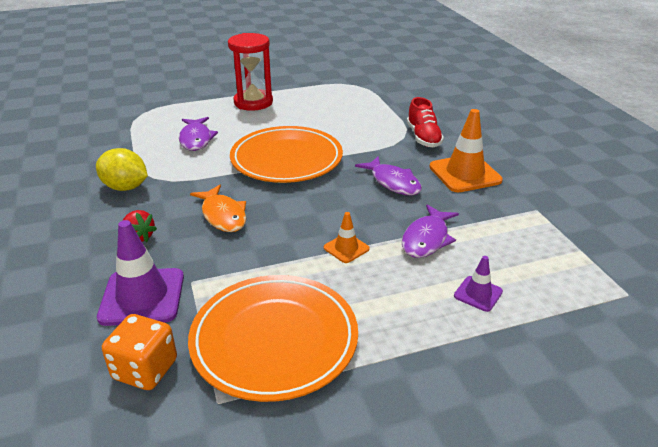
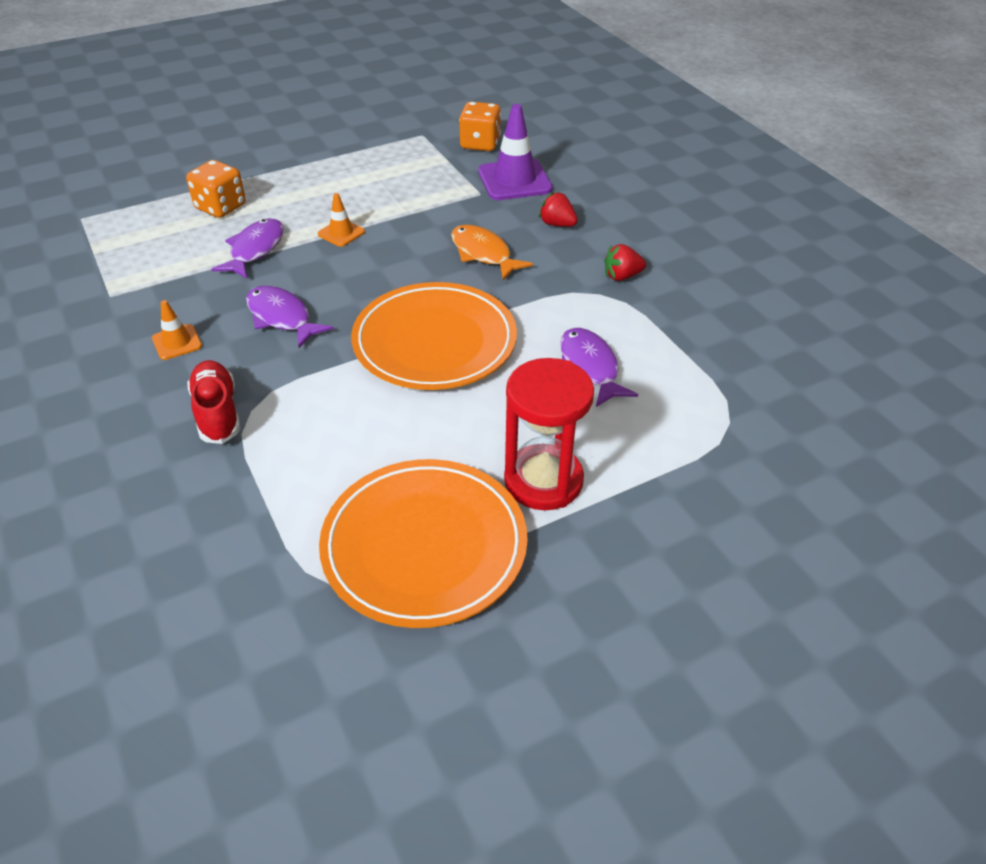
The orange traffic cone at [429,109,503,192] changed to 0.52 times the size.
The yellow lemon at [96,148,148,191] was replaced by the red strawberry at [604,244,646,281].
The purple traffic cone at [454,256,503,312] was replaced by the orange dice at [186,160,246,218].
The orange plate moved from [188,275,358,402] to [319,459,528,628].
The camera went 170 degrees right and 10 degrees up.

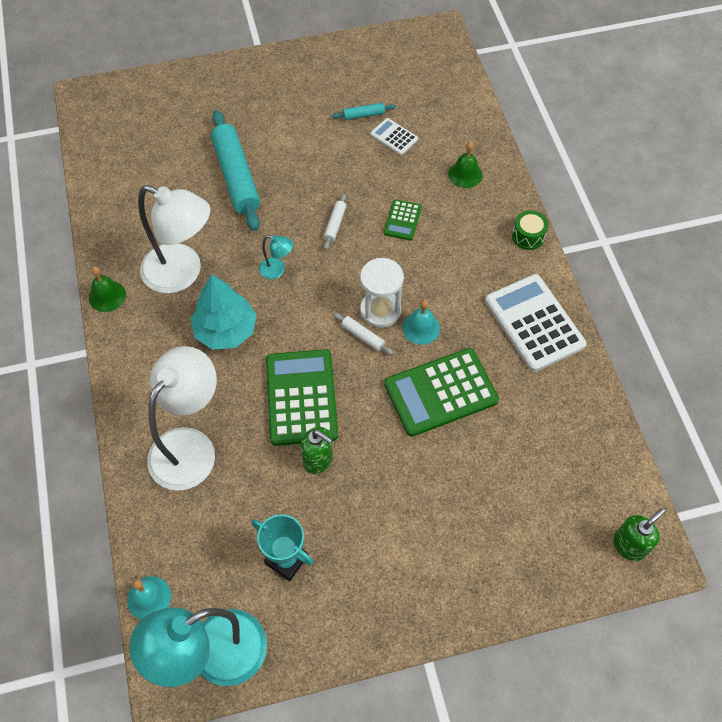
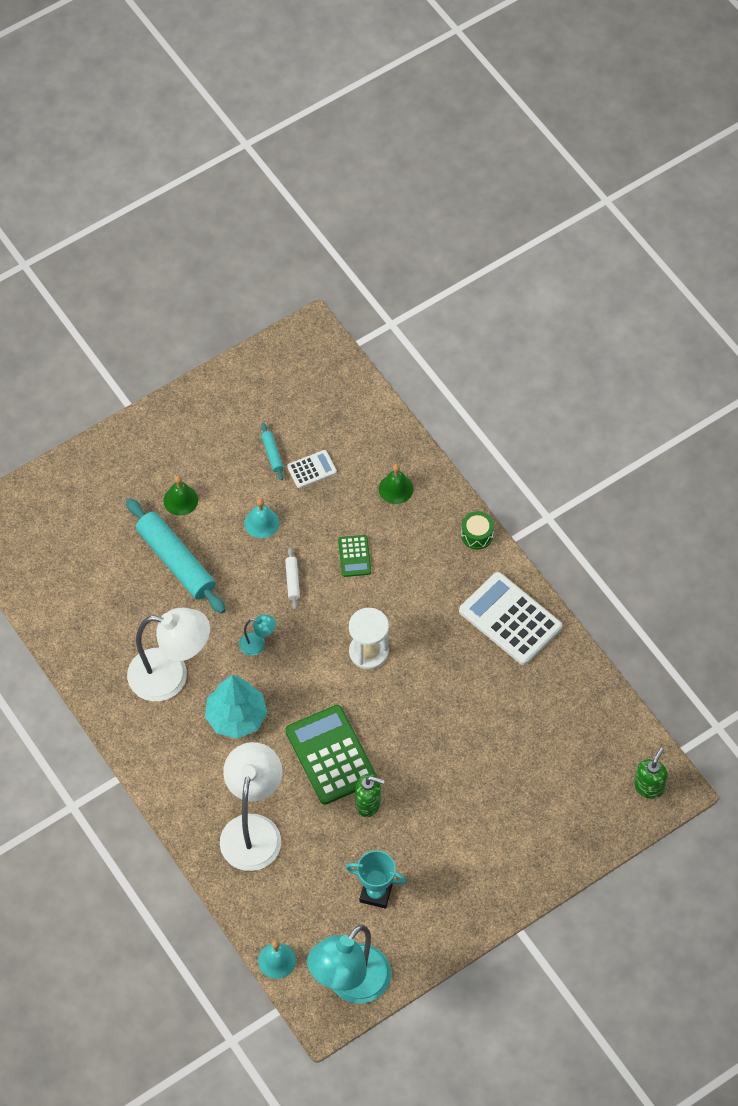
The turquoise rolling pin at [332,103,396,120] turned 75 degrees counterclockwise.
The white calculator at [370,118,418,155] turned 135 degrees clockwise.
The green bell moved from [89,266,126,312] to [163,475,198,516].
The turquoise bell moved from [403,299,440,345] to [244,498,279,538].
The white rolling pin at [333,313,394,355] disappeared.
The green calculator at [384,348,499,437] disappeared.
The camera went 20 degrees left and 0 degrees up.

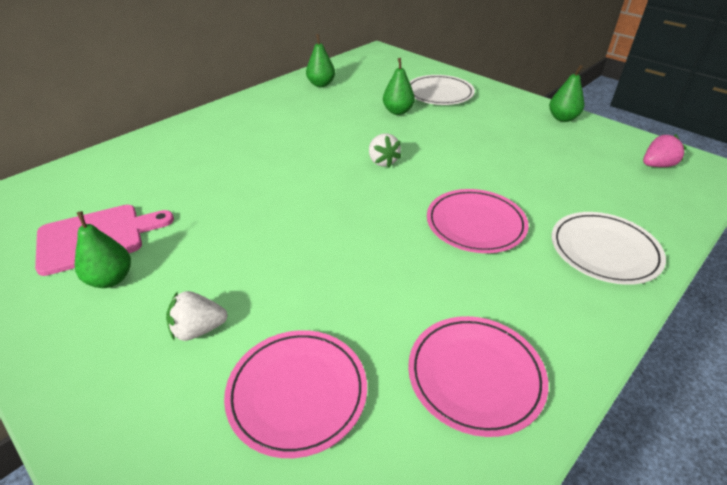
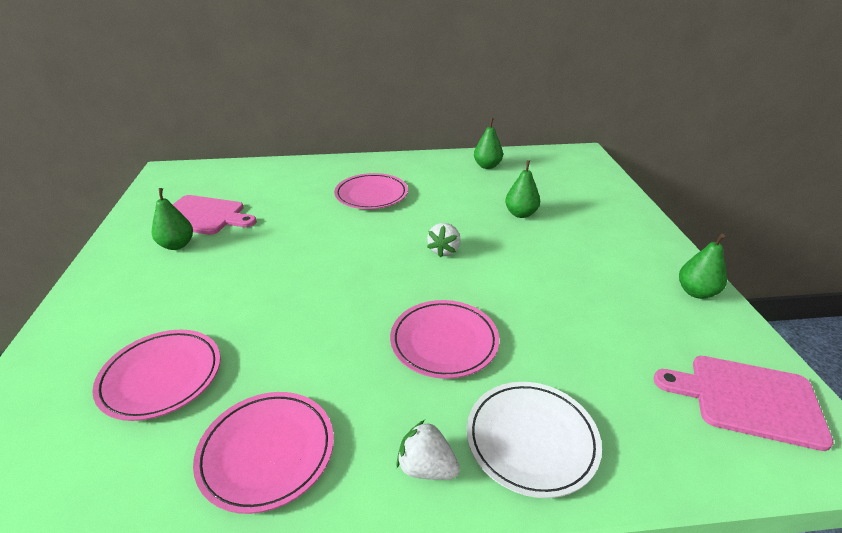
The white plate at [409,75,475,105] disappeared.
The pink strawberry at [643,134,687,167] was replaced by the pink cutting board at [654,356,834,451].
The white strawberry moved from [166,291,228,341] to [396,420,460,480].
The pink plate at [334,173,408,209] appeared.
The camera went 40 degrees right and 5 degrees down.

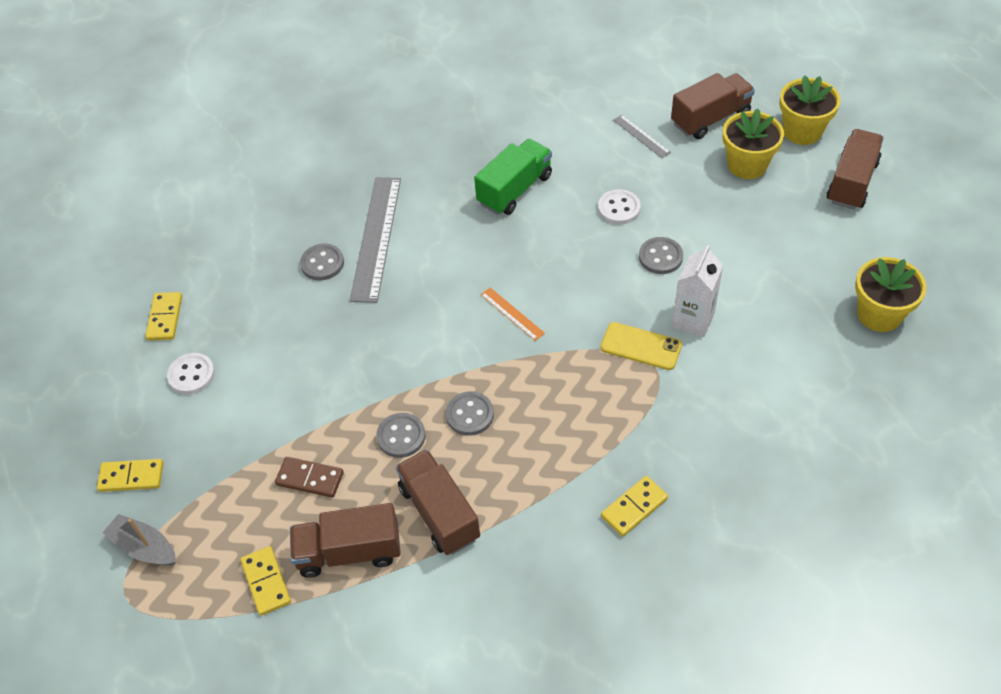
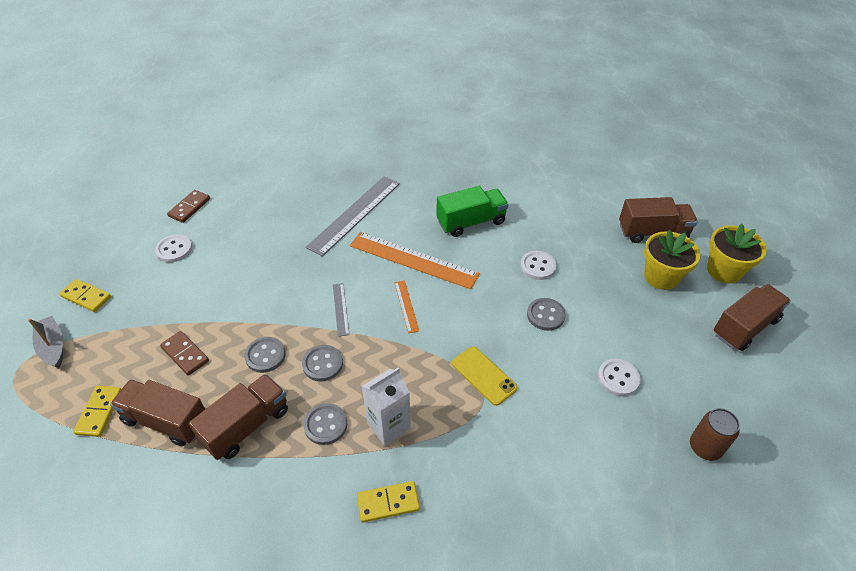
The grey ruler moved from [613,115,671,158] to [333,283,349,337].
The grey button moved from [300,244,344,280] to [303,403,347,445].
The white carton moved from [672,245,724,337] to [361,367,411,446].
The yellow flower pot at [855,257,926,332] was replaced by the brown can at [690,408,740,461].
The yellow domino at [145,292,182,341] became the brown domino at [167,190,210,223].
The brown truck at [396,449,480,555] turned 45 degrees clockwise.
The orange ruler at [350,232,480,289] appeared.
The white button at [598,359,641,396] appeared.
The camera went 25 degrees right and 5 degrees down.

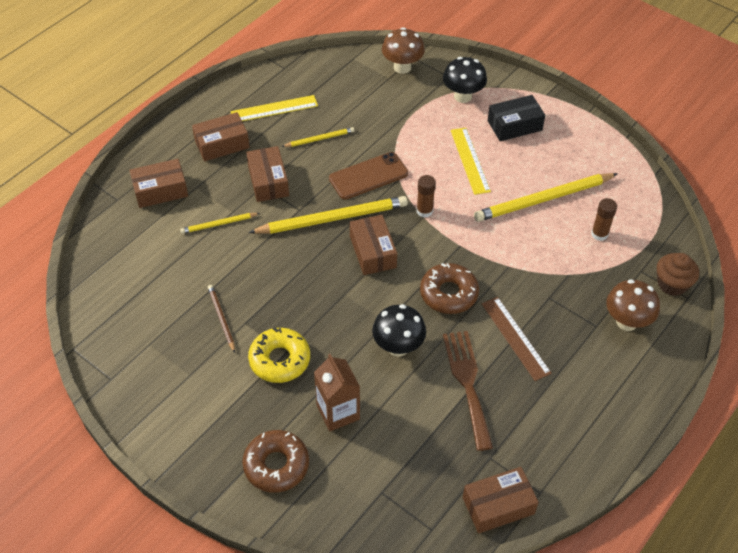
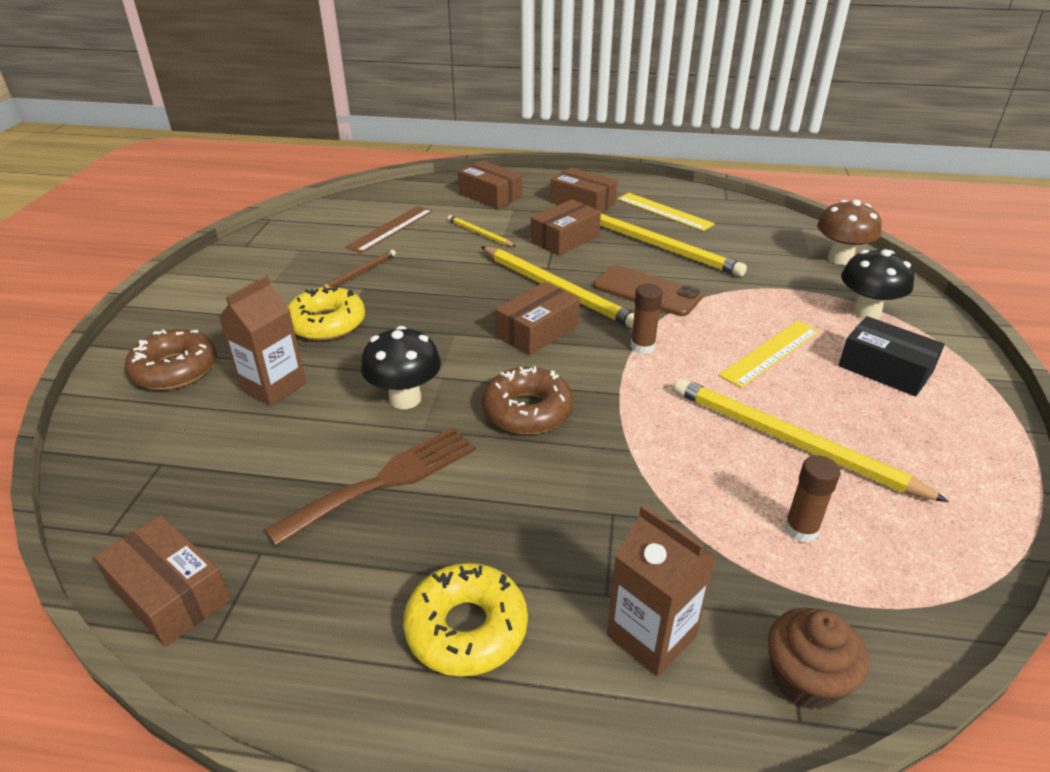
The yellow pencil at [282,127,354,147] changed to 2.01 times the size.
The brown mushroom at [606,279,660,331] was replaced by the brown carton at [607,505,717,677].
The brown ruler moved from [482,297,552,381] to [345,206,433,253].
The yellow donut at [403,563,528,677] appeared.
The camera went 60 degrees right and 15 degrees down.

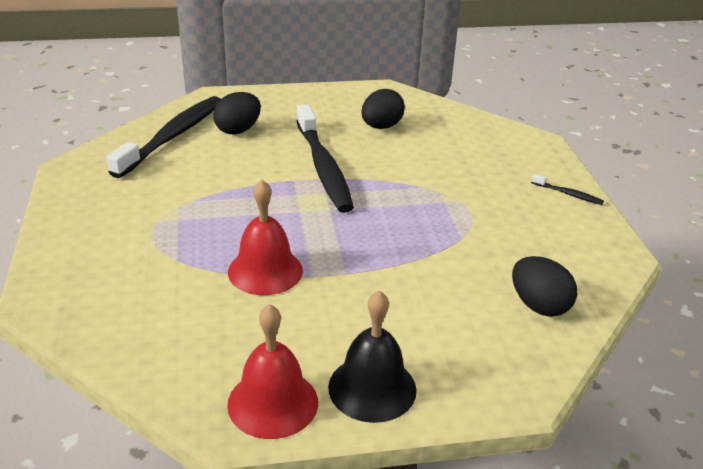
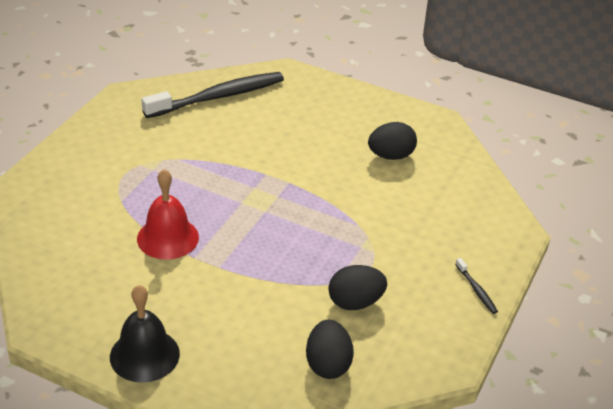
The black egg moved from [213,92,261,134] to [328,265,387,310].
The black toothbrush at [297,104,354,213] disappeared.
The red bell at [227,304,318,439] disappeared.
The camera went 35 degrees right and 5 degrees up.

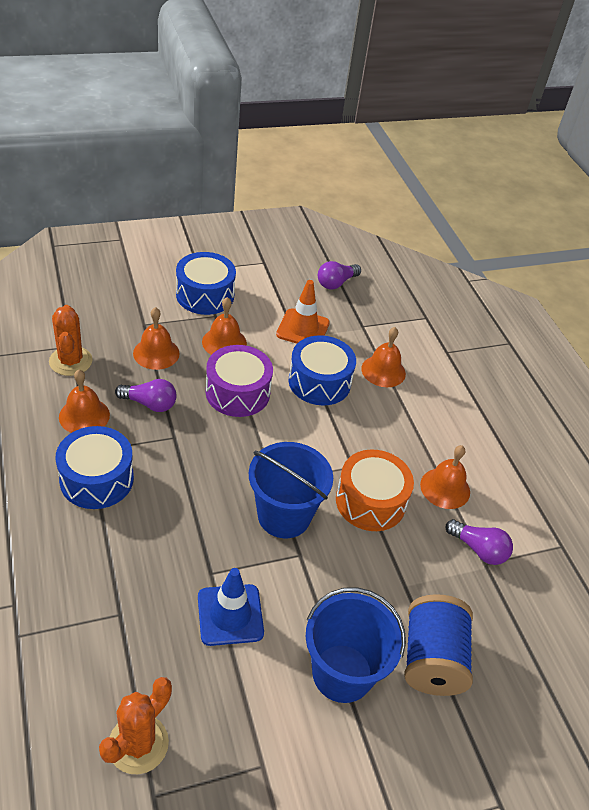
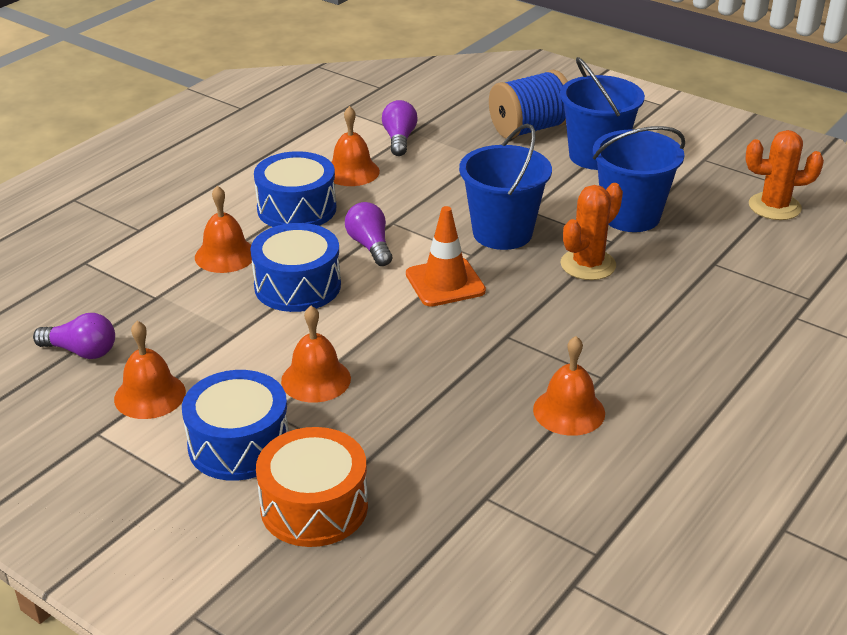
The orange traffic cone moved from [276,280,330,343] to [406,206,486,307].
The orange cactus moved from [49,305,93,376] to [561,183,623,280].
The orange bell moved from [133,307,180,370] to [114,321,186,419].
The purple drum at [206,345,273,417] disappeared.
The purple light bulb moved from [115,379,176,412] to [345,202,392,266].
The blue drum moved from [56,426,134,509] to [254,151,336,227].
The orange drum moved from [336,450,414,531] to [256,427,368,547].
The blue traffic cone at [198,568,264,646] was replaced by the blue bucket at [593,126,685,232].
The camera went 120 degrees left and 10 degrees down.

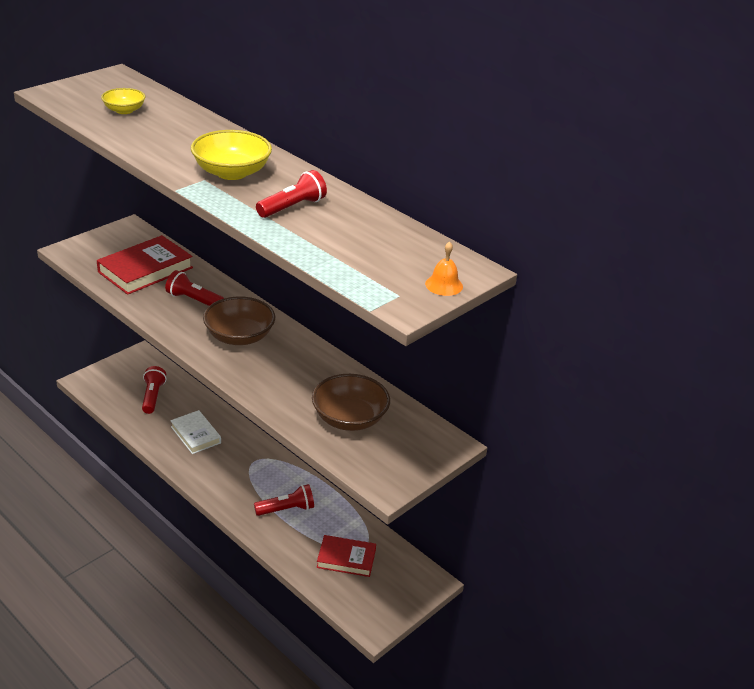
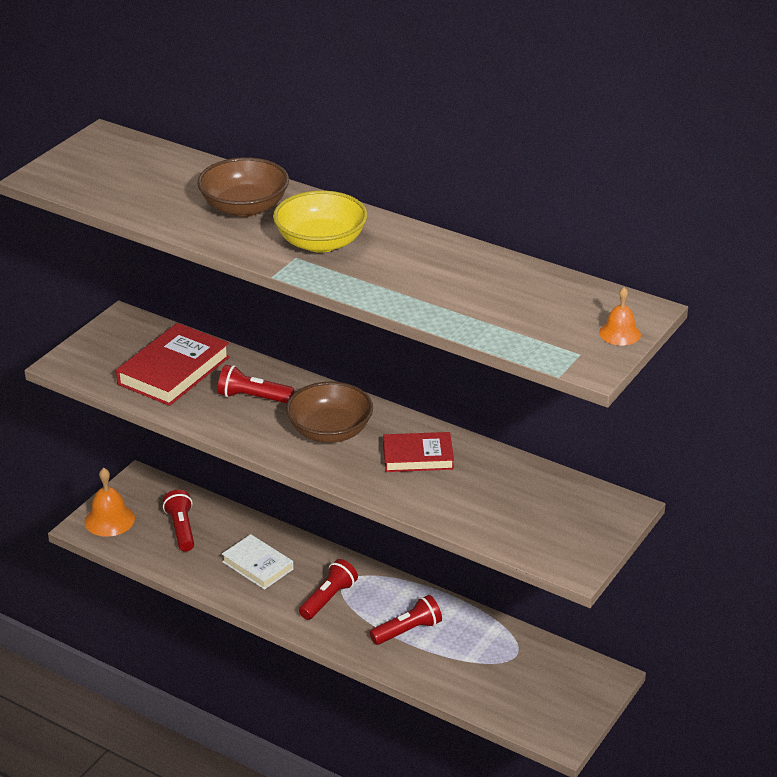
The yellow bowl at [101,88,145,114] disappeared.
The red flashlight moved from [256,170,327,218] to [299,559,358,620].
The brown bowl moved from [312,374,390,431] to [197,157,289,217].
The red book moved from [317,535,376,577] to [383,432,454,472].
The orange bell at [85,468,135,537] appeared.
The camera went 10 degrees left and 0 degrees up.

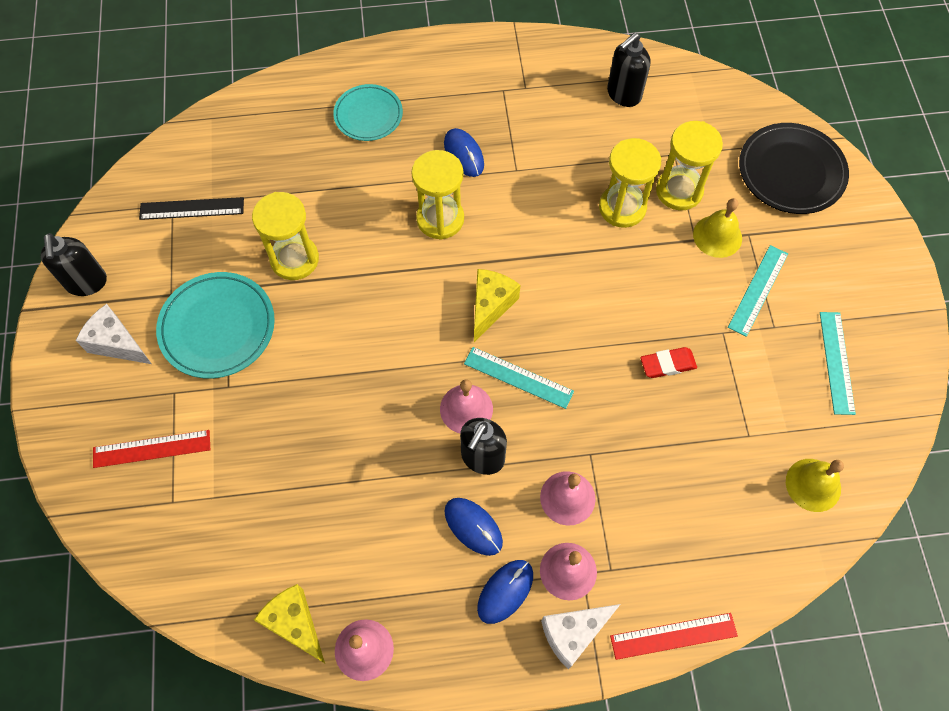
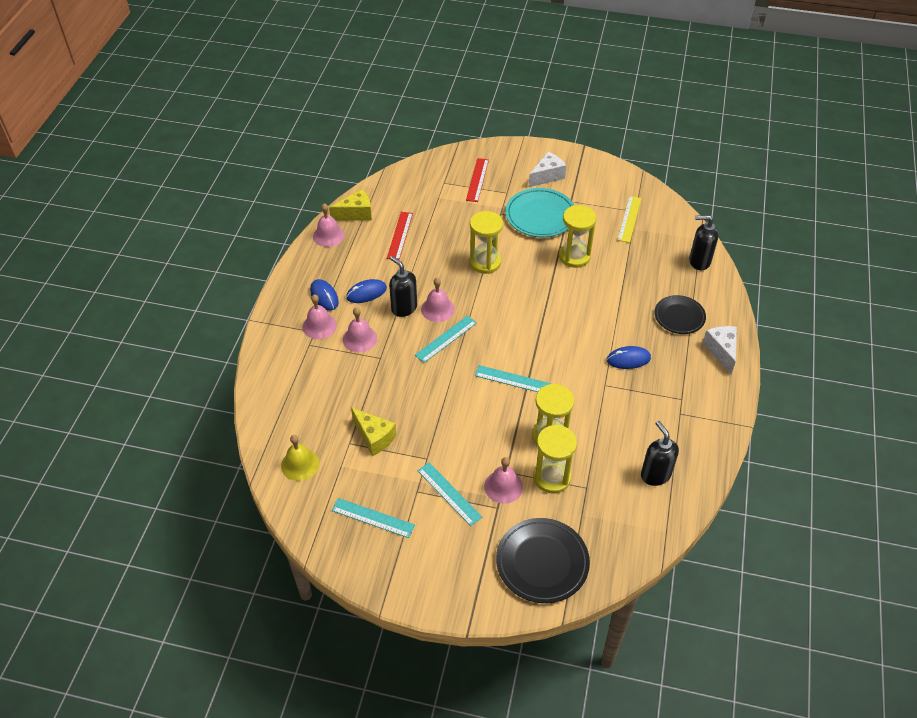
The turquoise plate at [333,84,403,141] became the black plate at [655,295,706,334].
The yellow hourglass moved from [411,150,464,240] to [469,211,503,274].
The black ruler at [139,197,244,220] became the yellow ruler at [618,196,641,243].
The yellow bell at [693,198,742,258] became the pink bell at [484,457,523,504].
The black soap dispenser moved from [40,233,107,296] to [689,215,718,270].
The yellow cheese moved from [474,269,520,342] to [351,408,396,456].
The red eraser at [640,347,697,378] disappeared.
The white cheese moved from [541,604,621,669] to [703,326,737,374].
The red ruler moved from [610,613,738,660] to [387,212,413,260].
The turquoise ruler at [475,365,552,392] appeared.
The camera went 110 degrees right and 15 degrees down.

